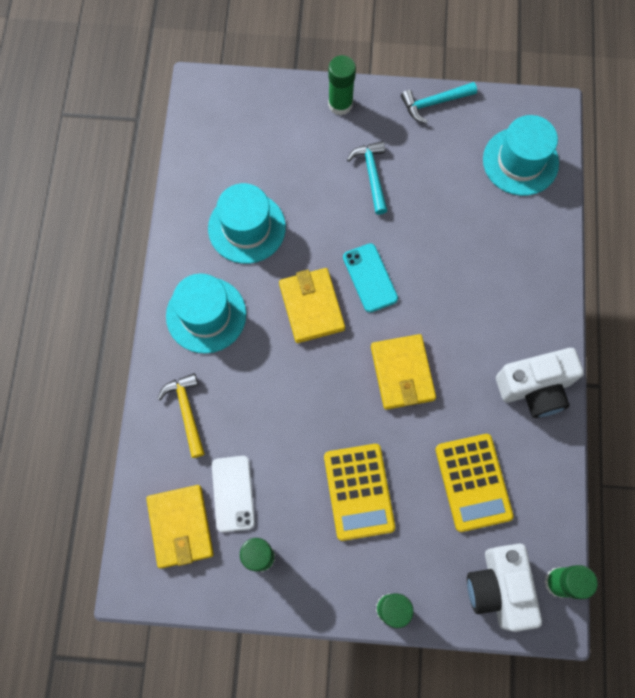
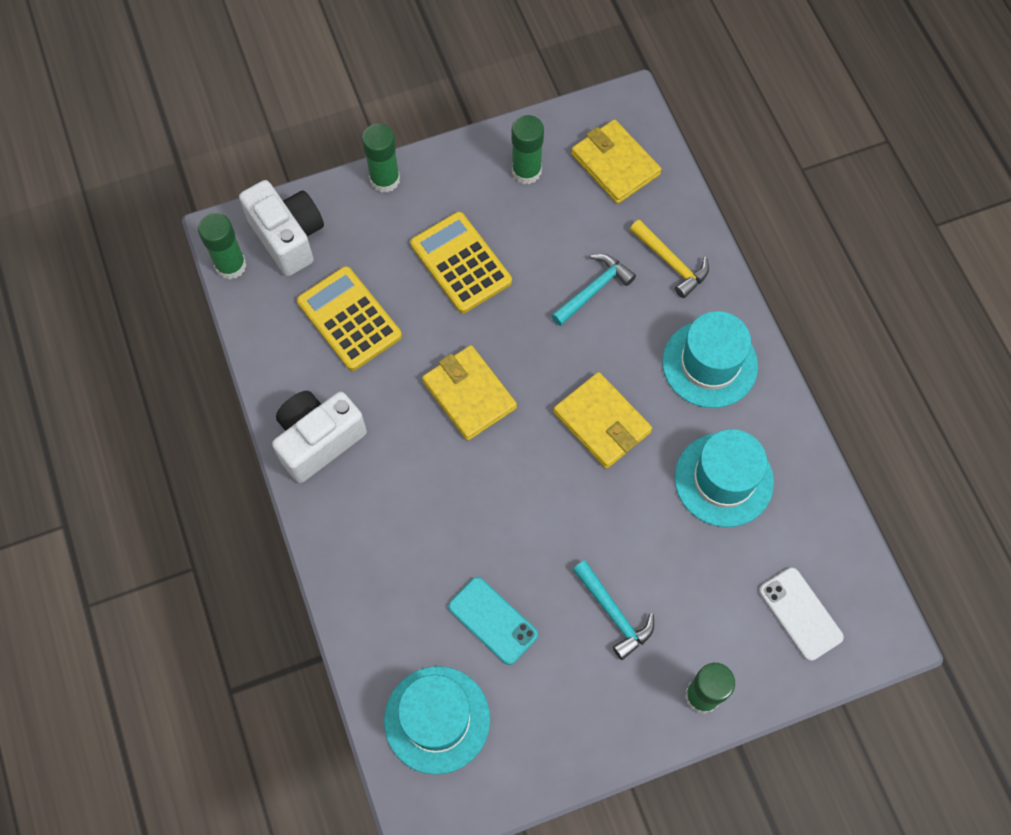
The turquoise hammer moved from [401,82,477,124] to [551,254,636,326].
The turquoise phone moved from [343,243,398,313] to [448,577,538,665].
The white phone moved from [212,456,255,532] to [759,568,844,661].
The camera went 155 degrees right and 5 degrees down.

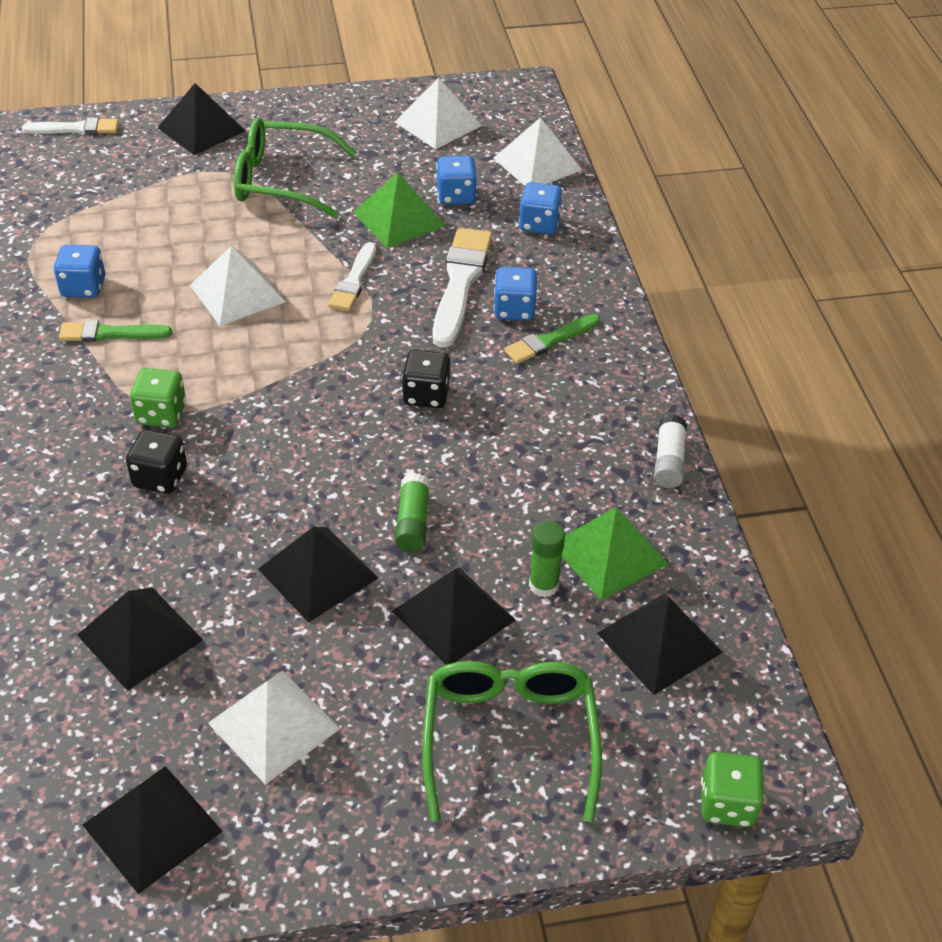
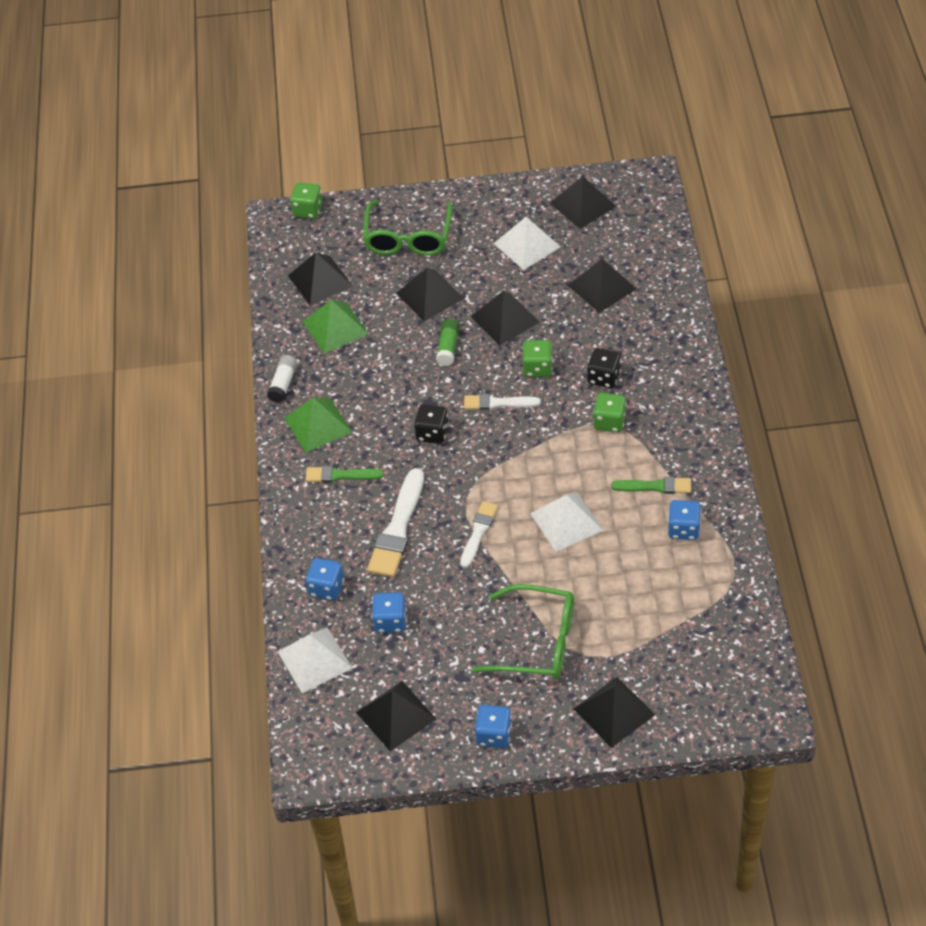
The white pyramid at [395,78,482,149] became the black pyramid at [356,681,436,751].
The white brush moved from [22,118,119,135] to [464,394,541,410].
The green pyramid moved from [353,172,445,248] to [285,397,352,453].
The blue dice moved from [493,267,537,321] to [475,705,512,748].
The green brush at [504,314,600,364] turned 150 degrees counterclockwise.
The green glue stick at [529,521,565,598] disappeared.
The green dice at [522,340,553,377] appeared.
The camera went 170 degrees left and 5 degrees up.

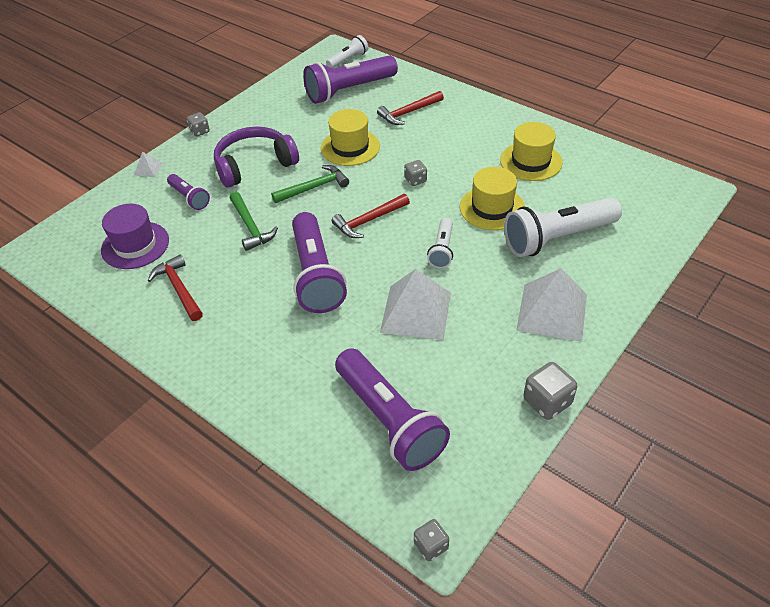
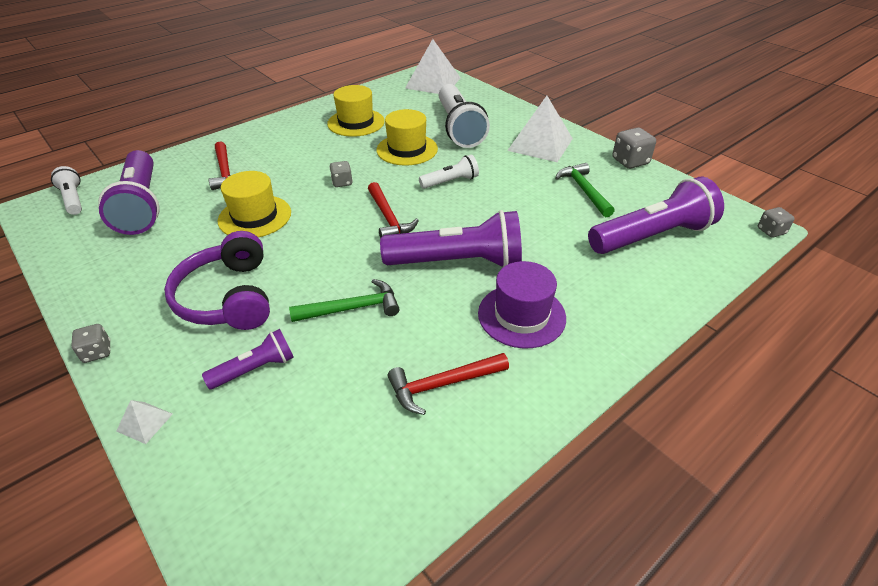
The green hammer moved from [271,165,349,203] to [555,163,615,217].
The purple hat moved from [101,204,169,269] to [478,261,566,348].
The white flashlight at [427,218,453,268] turned 45 degrees counterclockwise.
The white pyramid moved from [380,269,451,340] to [405,39,461,94].
The camera went 80 degrees left and 5 degrees down.

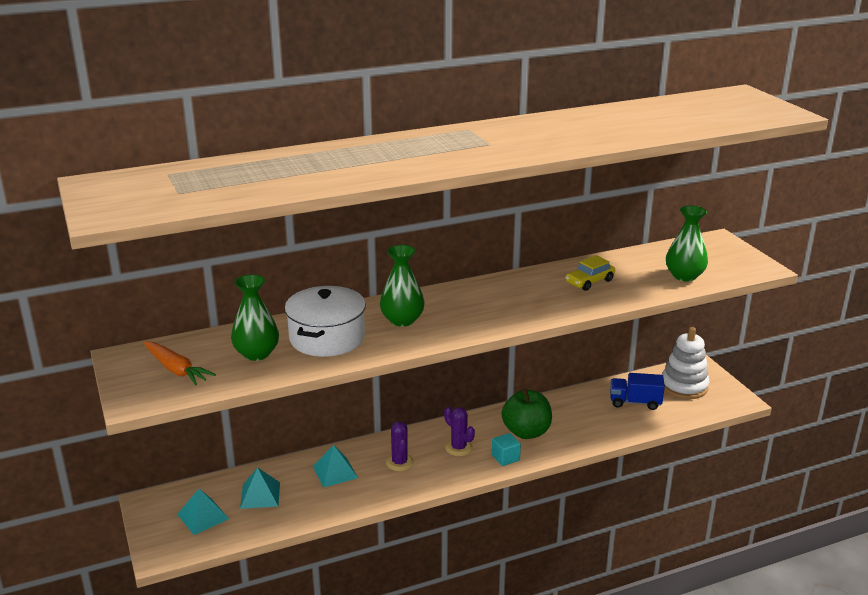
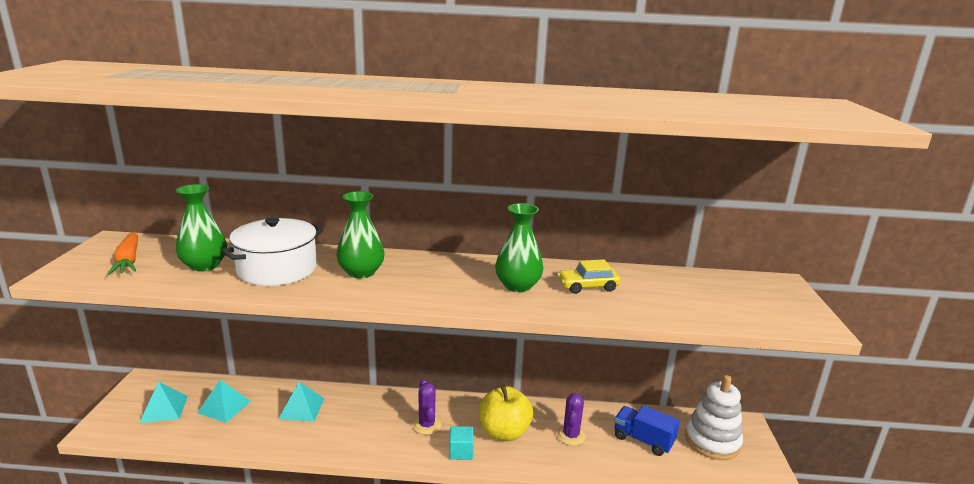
The green vase moved from [666,206,708,282] to [495,203,544,292].
The green apple at [502,388,552,439] became the yellow apple at [479,385,533,441].
The purple cactus moved from [386,421,414,471] to [557,393,586,446].
The camera went 25 degrees right and 5 degrees down.

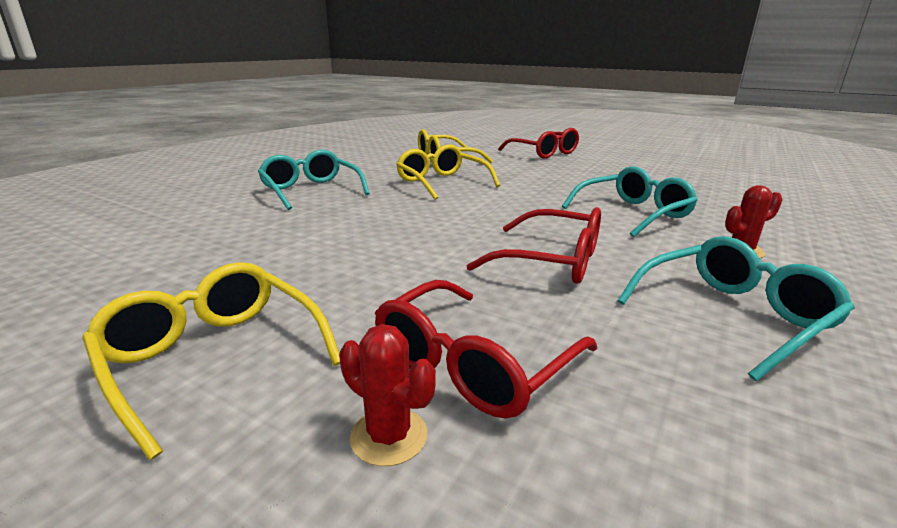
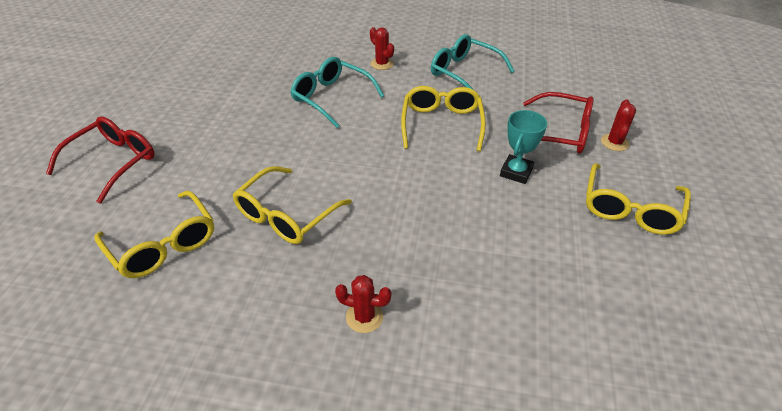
The turquoise glasses at [258,150,370,210] was replaced by the red cactus at [335,275,392,333].
The red glasses at [467,207,601,284] became the yellow glasses at [401,86,486,152].
The turquoise trophy at [500,110,547,184] appeared.
The camera went 110 degrees left and 20 degrees up.

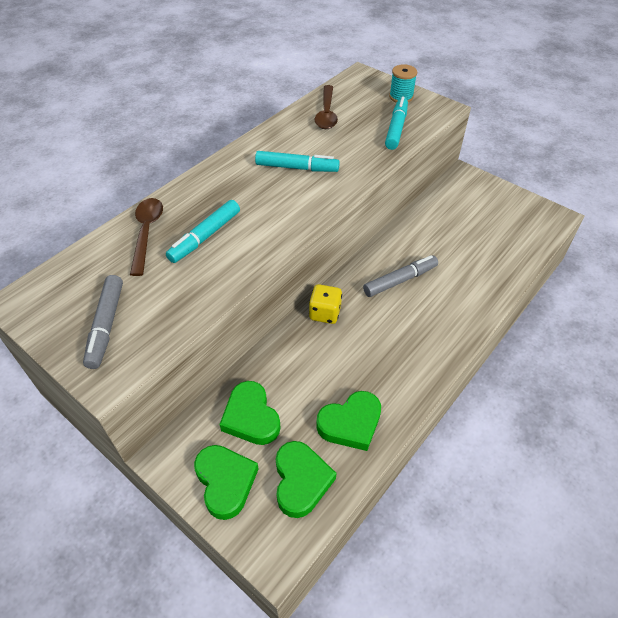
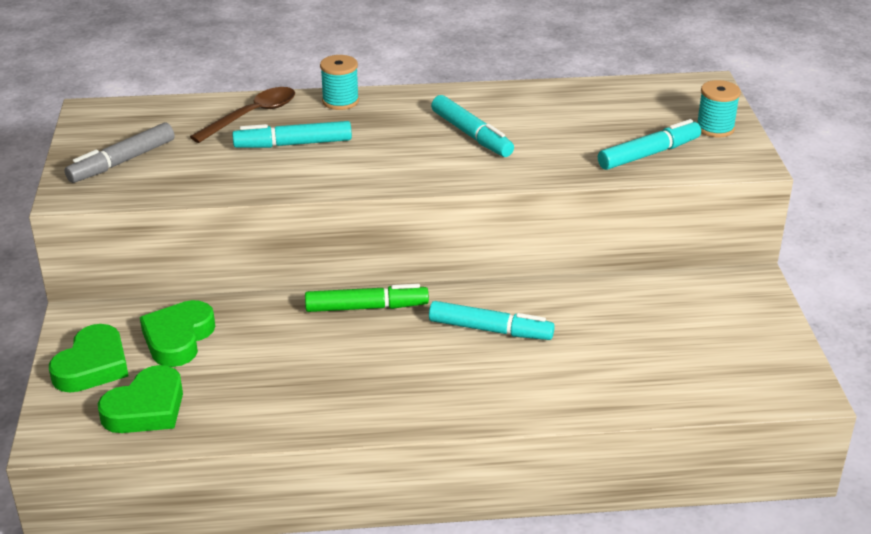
The brown spoon at [315,85,338,129] disappeared.
The grey marker at [363,255,438,297] became the turquoise marker at [429,301,555,340].
The yellow dice at [309,284,342,324] was replaced by the green marker at [305,284,429,312].
The green heart at [316,391,381,451] disappeared.
The turquoise spool at [320,55,359,110] appeared.
The camera went 45 degrees right and 15 degrees down.

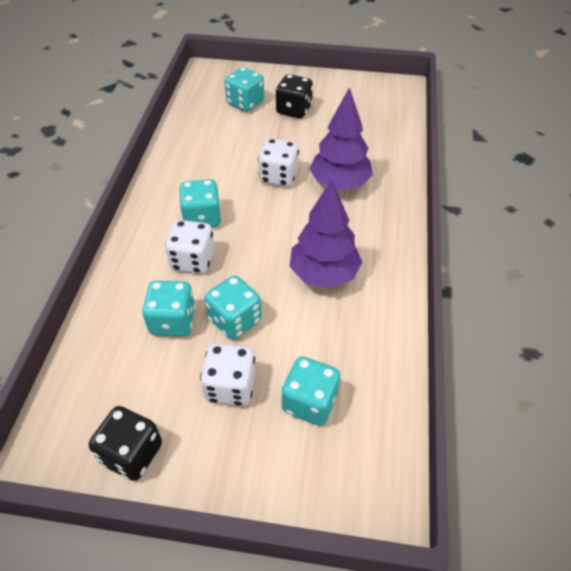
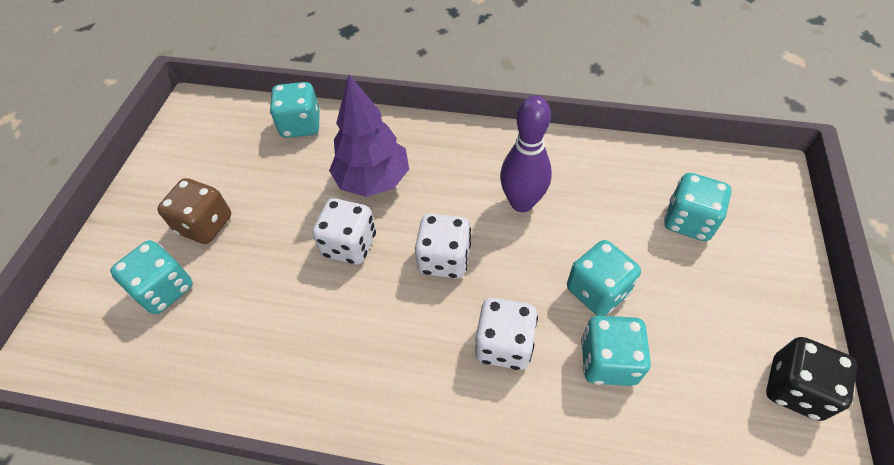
The black dice at [276,74,313,118] became the brown dice at [157,178,231,244].
The turquoise dice moved from [179,179,222,227] to [270,82,320,138].
The purple tree at [289,180,362,288] was replaced by the purple bowling pin at [500,96,552,212].
The white dice moved from [200,343,256,406] to [415,213,471,279].
The camera went 85 degrees left and 5 degrees up.

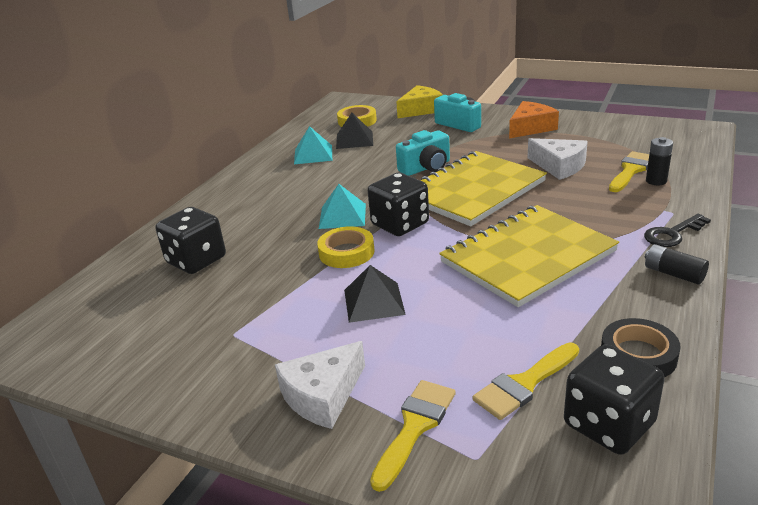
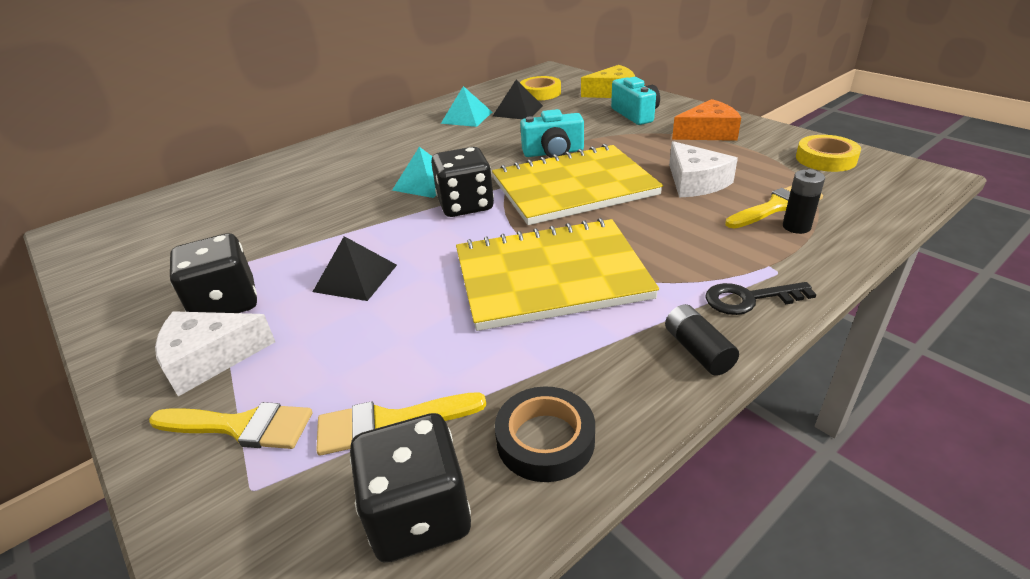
The black dice moved from [156,207,226,274] to [170,233,257,313].
The yellow tape moved from [317,226,375,268] to [796,135,861,172].
The yellow brush at [370,380,456,492] turned 45 degrees clockwise.
The camera went 25 degrees right and 5 degrees up.

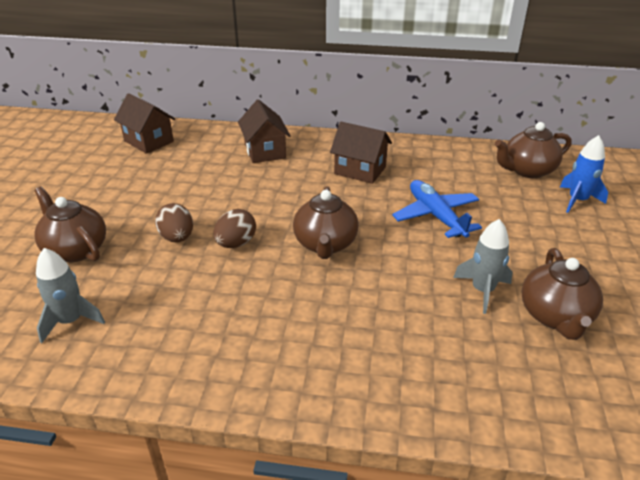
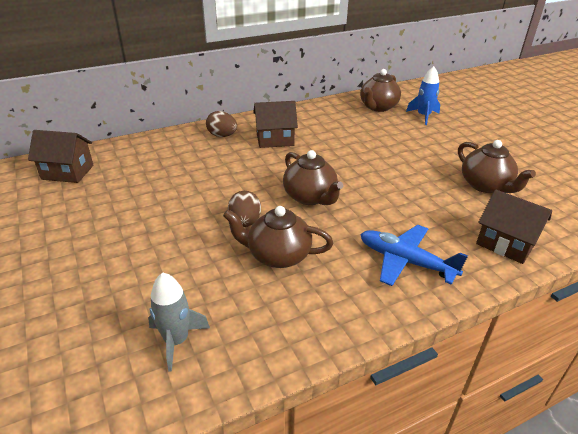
The brown house moved from [238,99,291,163] to [476,189,552,264].
The blue plane moved from [392,180,482,238] to [360,225,468,286].
The brown teapot moved from [34,186,106,262] to [223,206,333,268].
The brown egg moved from [155,203,193,242] to [206,111,237,137].
The grey rocket at [453,219,513,314] disappeared.
The camera went 35 degrees left and 0 degrees up.

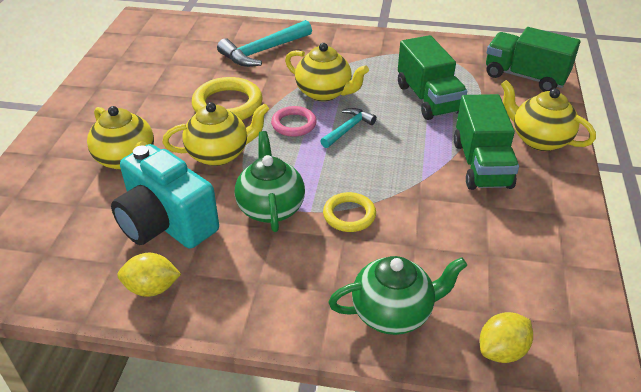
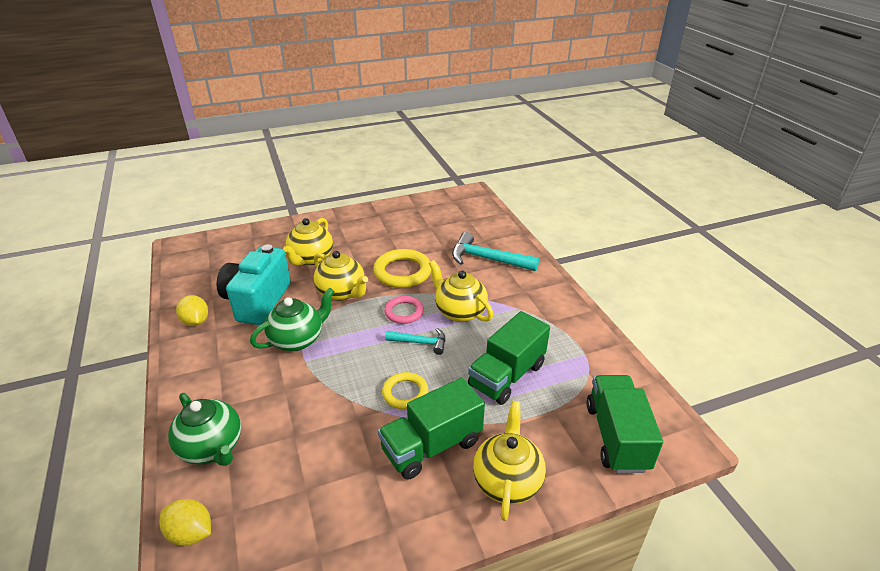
The yellow teapot at [285,43,369,101] turned 135 degrees clockwise.
The yellow ring moved from [323,192,376,232] to [382,372,428,409].
The camera went 60 degrees right and 5 degrees down.

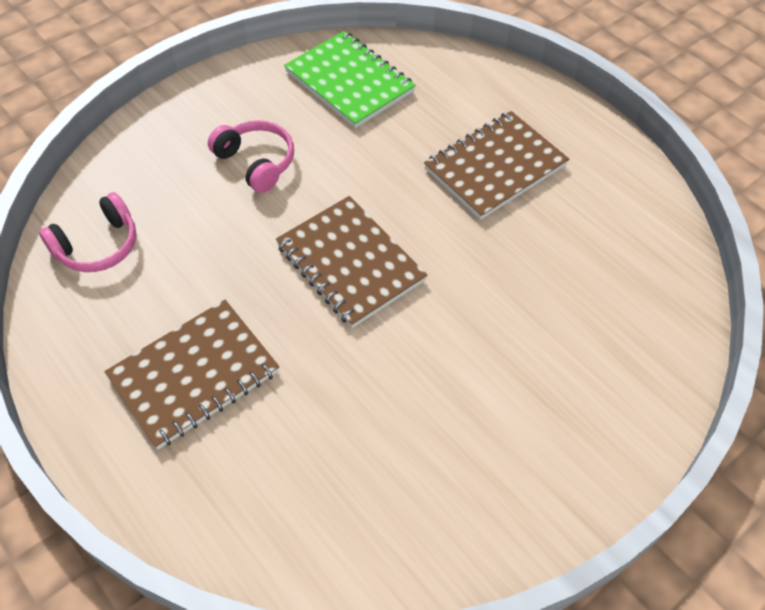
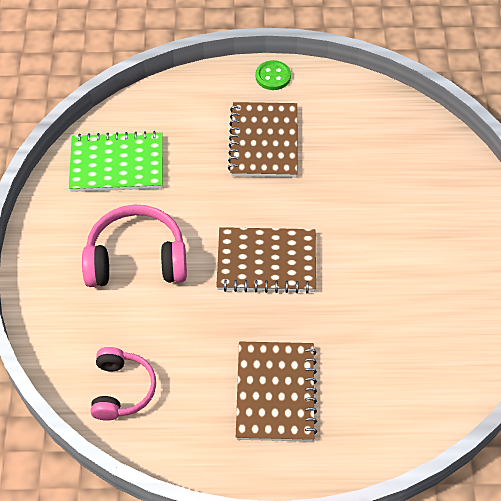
The pink headphones at [208,120,294,193] changed to 1.54 times the size.
The green button at [256,60,291,90] appeared.
The camera went 50 degrees left and 0 degrees up.

